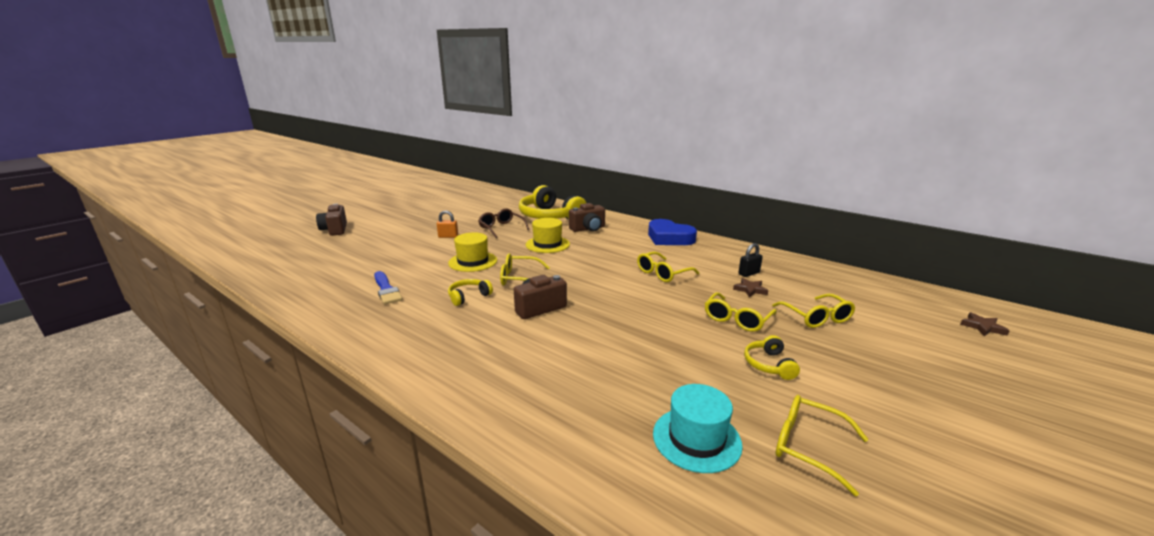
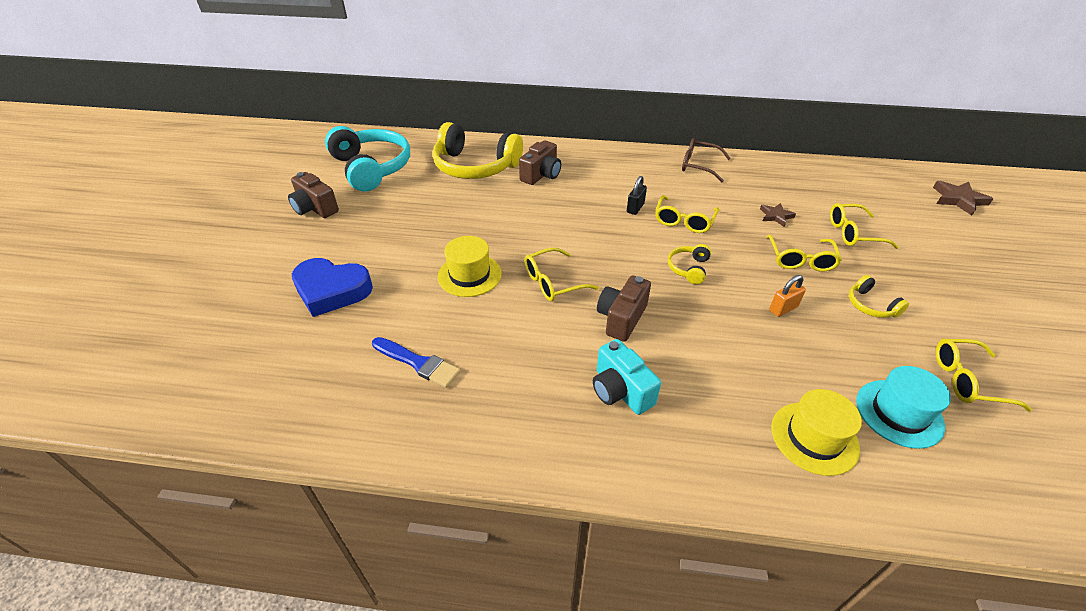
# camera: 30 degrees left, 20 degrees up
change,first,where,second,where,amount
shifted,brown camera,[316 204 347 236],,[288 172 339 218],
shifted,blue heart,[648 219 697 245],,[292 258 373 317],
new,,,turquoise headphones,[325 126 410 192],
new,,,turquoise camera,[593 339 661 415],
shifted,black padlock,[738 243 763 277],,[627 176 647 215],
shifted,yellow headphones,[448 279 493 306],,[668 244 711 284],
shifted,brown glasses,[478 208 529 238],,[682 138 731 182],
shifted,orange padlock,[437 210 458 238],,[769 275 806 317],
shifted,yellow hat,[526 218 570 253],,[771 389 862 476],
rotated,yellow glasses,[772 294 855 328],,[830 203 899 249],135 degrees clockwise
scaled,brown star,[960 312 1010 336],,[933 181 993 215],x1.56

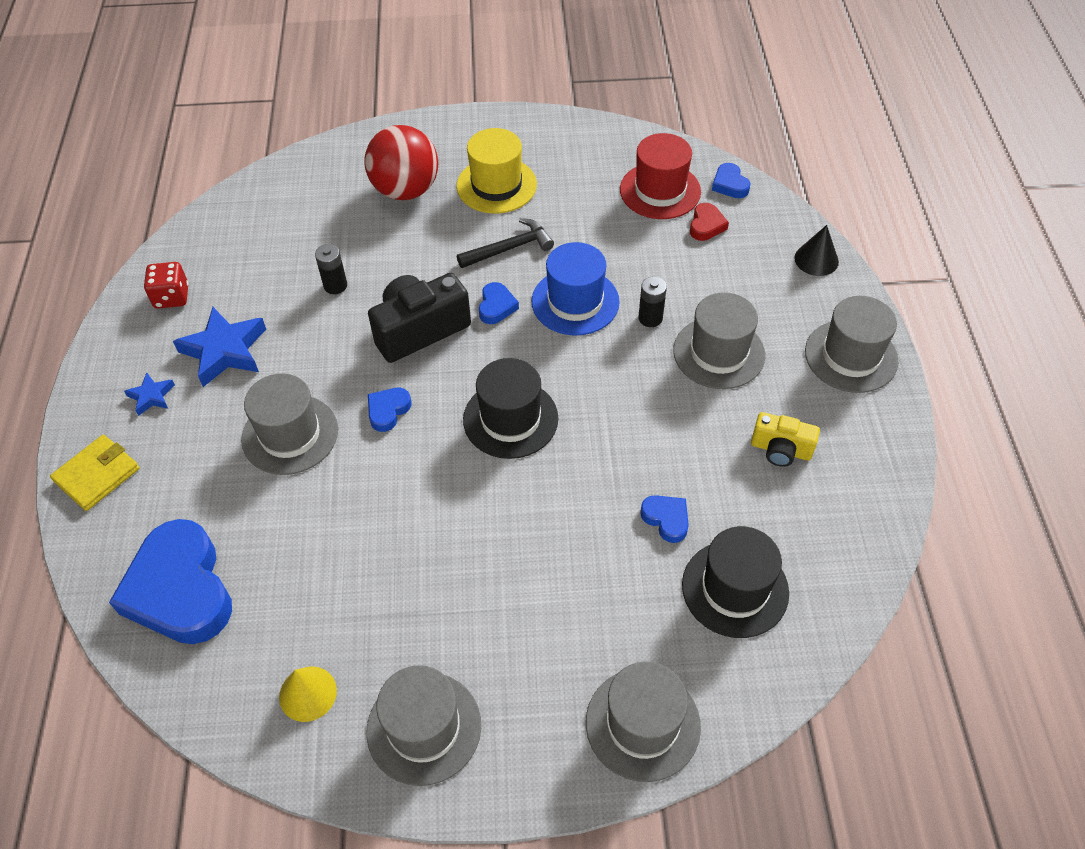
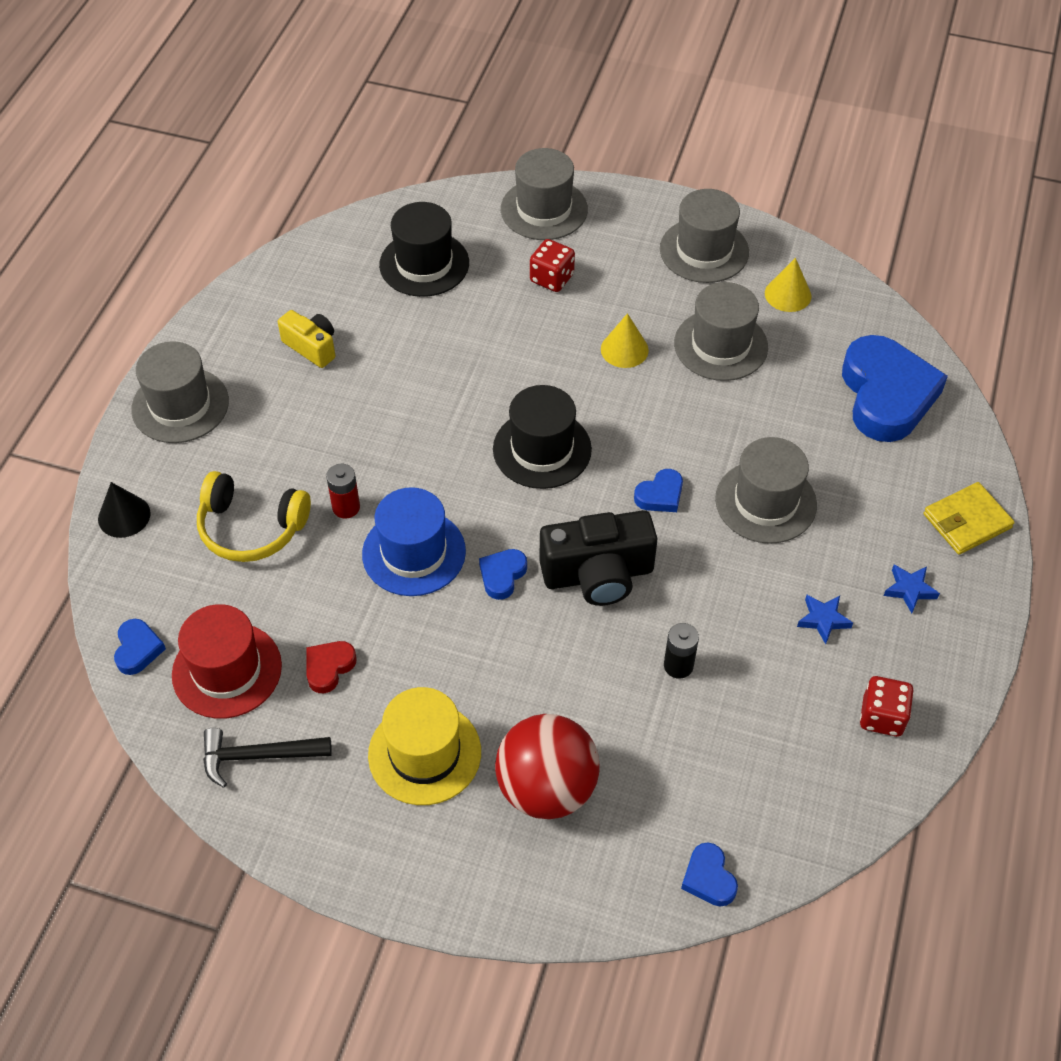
# camera: 160 degrees left, 0 degrees up
change,first,where,second,where,amount
new,,,yellow headphones,[197 471 311 562],
shifted,black hammer,[457 218 554 268],,[203 728 332 788],
shifted,red heart,[690 203 729 241],,[307 641 357 693],
repainted,black battery,[638 276 667 327],red battery,[326 464 360 519],
new,,,red dice,[530 239 575 292],
new,,,yellow cone,[601 313 649 368],
shifted,grey hat,[673 292 765 389],,[674 282 768 381],
shifted,blue heart,[640 495 689 543],,[681 842 738 906],
scaled,blue star,[173 307 266 387],,[797 595 853 644],x0.52

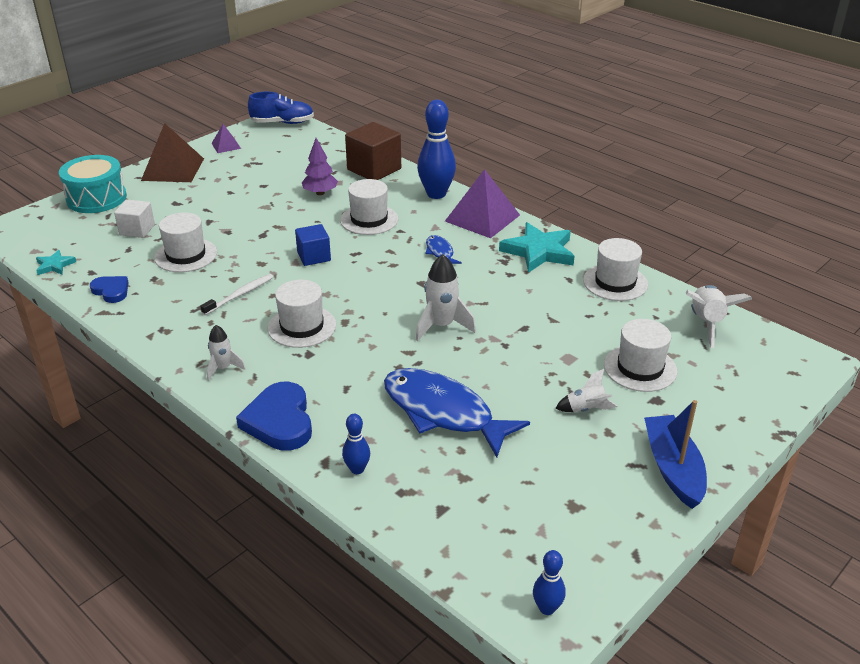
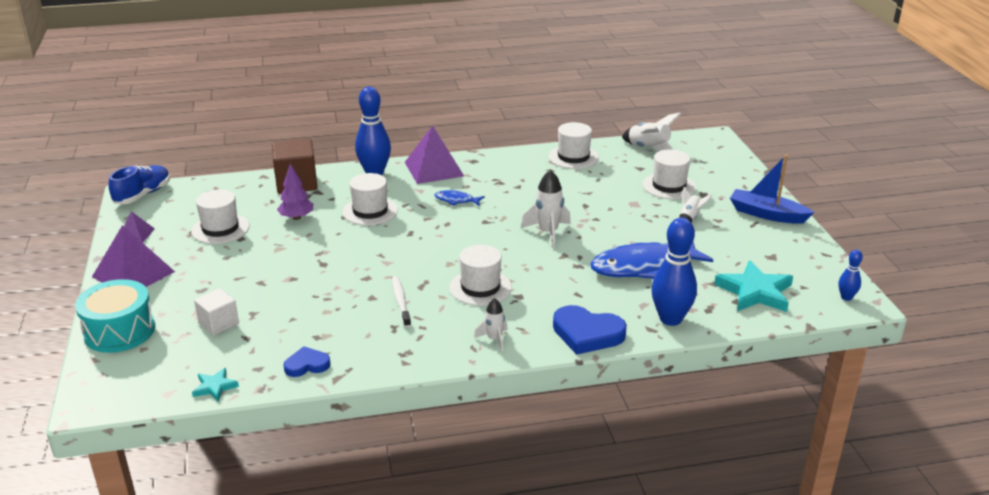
# camera: 55 degrees left, 5 degrees down
change,first,where,second,where,amount
repainted,brown pyramid,[141 123 204 182],purple pyramid,[92 225 175 287],
shifted,white hat,[154 212 217 272],,[191 189 250 244],
scaled,blue bowling pin,[342 414 370 474],,[651 218 697 326],x2.01
shifted,turquoise star,[499 222 575 273],,[714 260 793 312],
gone,blue cube,[295 224 331 266],,,

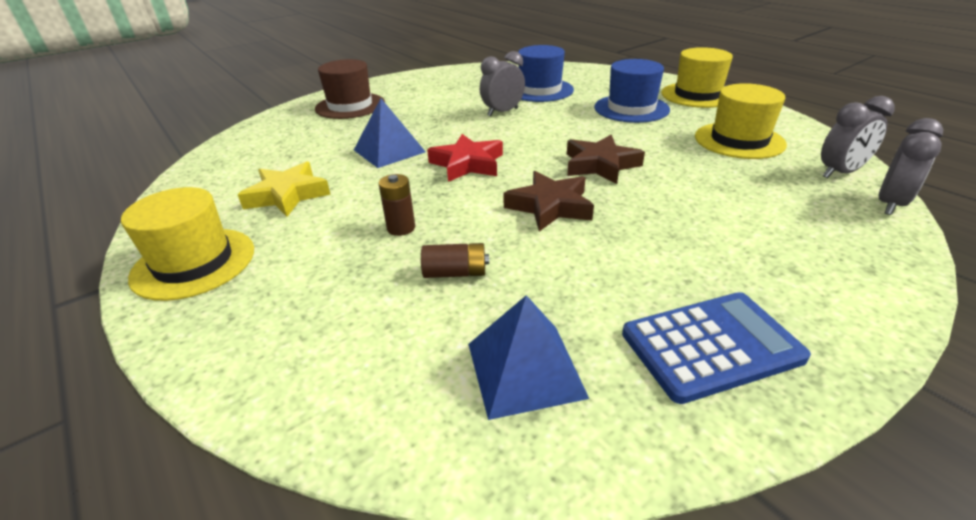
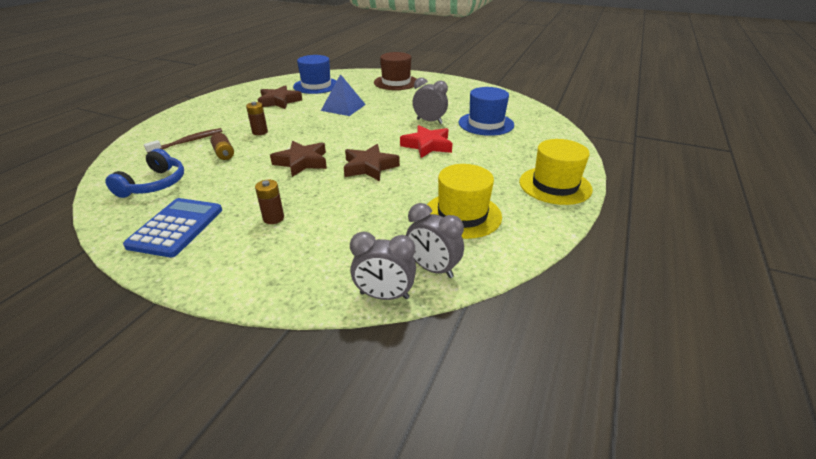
# camera: 60 degrees right, 0 degrees up
change,first,where,second,where,amount
swapped,blue pyramid,[468 295 589 420],blue headphones,[105 149 184 198],
rotated,blue calculator,[622 292 811 404],,[123 198 222 257],120 degrees counterclockwise
new,,,brown toothbrush,[144 128 223 153],
new,,,brown battery,[255 180 284 224],
repainted,yellow star,[238 161 331 217],brown star,[258 85 302 109],
shifted,blue hat,[594 59 670 123],,[293 55 337 94],
shifted,red star,[427 134 503 182],,[400 125 452 158],
gone,yellow hat,[121 187 254 301],,,

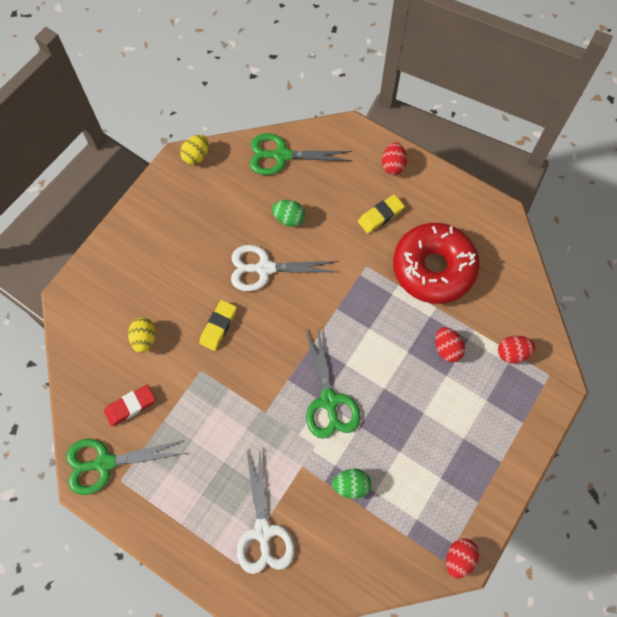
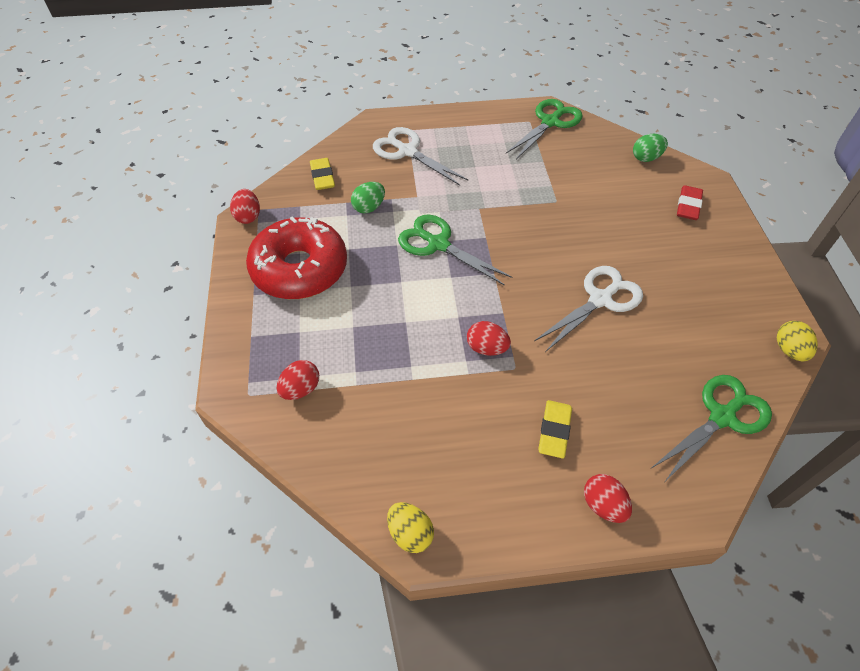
# camera: 140 degrees right, 15 degrees down
change,first,where,second,where,amount
shifted,red donut,[393 223 480 304],,[246 217 347 299],
shifted,yellow eraser,[199 300 237 351],,[310 158 335 190],
shifted,yellow egg,[128 318 156 353],,[387 502 434 553],
shifted,red egg,[435 327 465 362],,[467 321 511 356],
shifted,green egg,[272 200 305 227],,[633 134 668 162],
shifted,red eraser,[104 385 155 426],,[677 185 703 220],

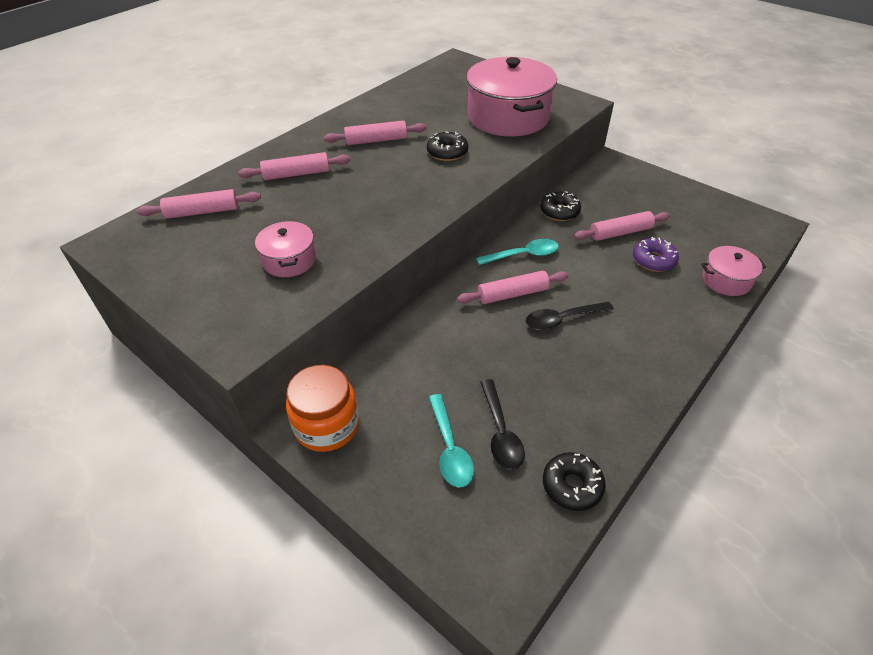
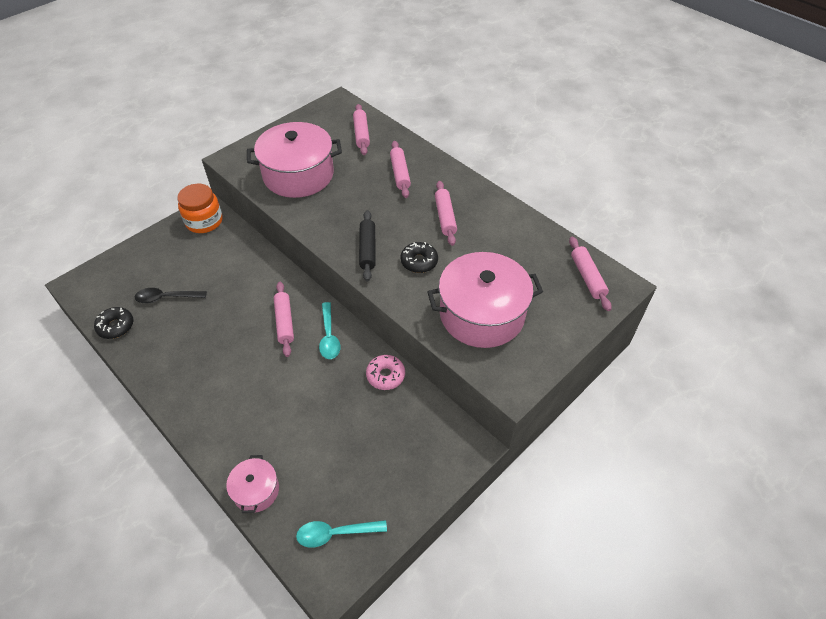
# camera: 95 degrees right, 5 degrees up
change,first,where,second,where,amount
scaled,pink pot,[255 221 316 277],,[247 122 342 198],x2.03
shifted,turquoise spoon,[429 394 474 487],,[296 520 387 548],
new,,,black rolling pin,[359 210 376 281],
repainted,black donut,[540 191 581 221],pink donut,[366 355 405 390],
shifted,pink rolling pin,[574 211 670 241],,[569 237 612 311],
gone,black spoon,[526 302 614 330],,,
gone,purple donut,[633 237 679 272],,,

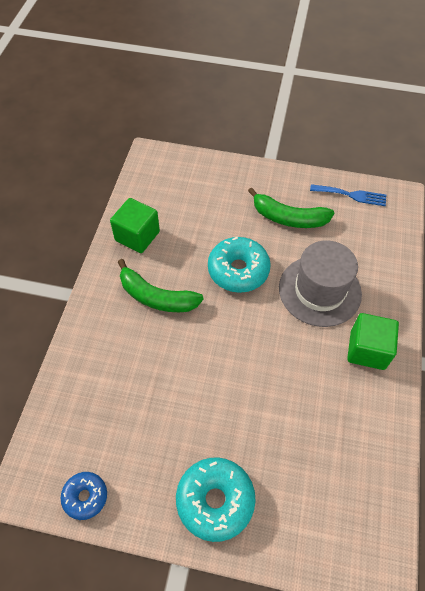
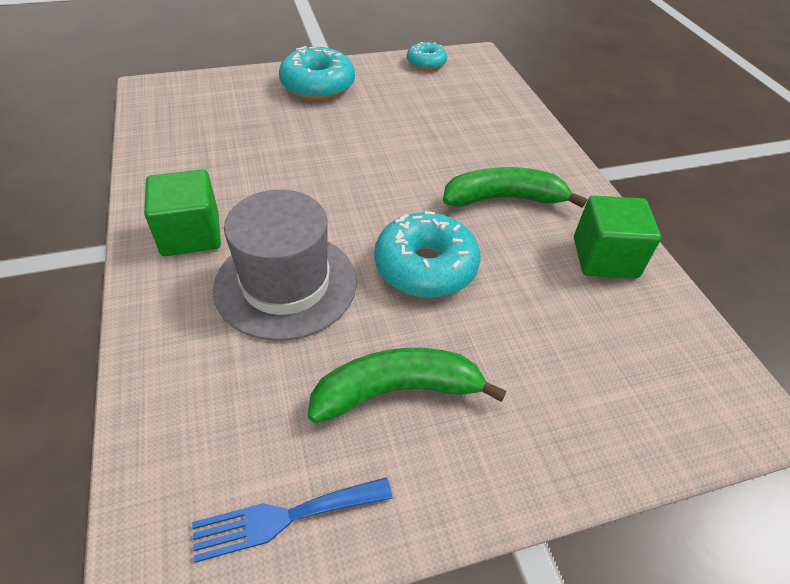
# camera: 150 degrees right, 10 degrees down
change,first,where,second,where,amount
repainted,blue donut,[61 472 107 520],turquoise donut,[407 42 447 70],

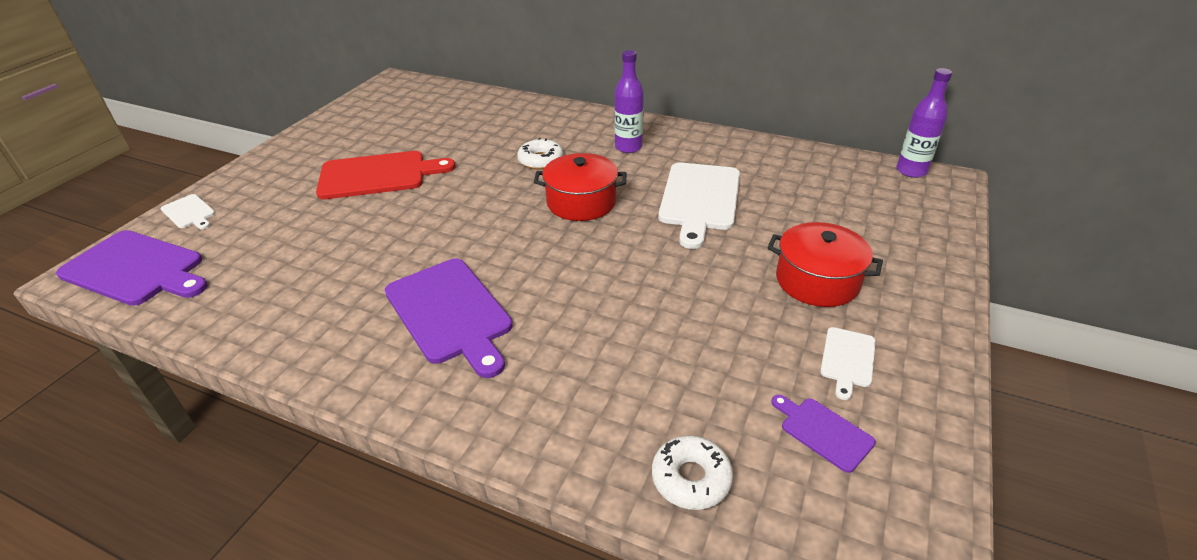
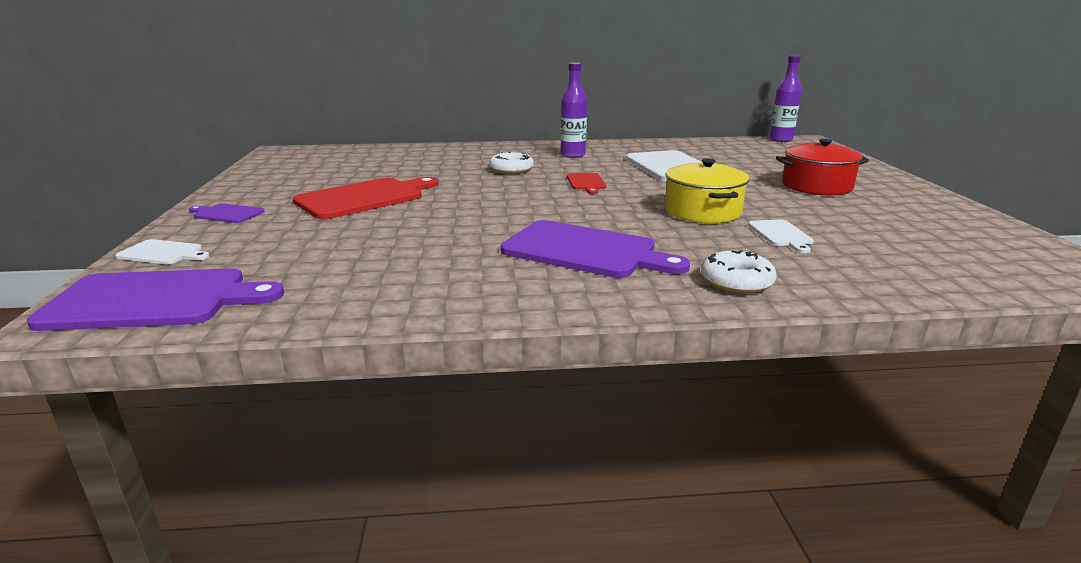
# camera: 30 degrees left, 15 degrees down
change,first,where,second,where,amount
shifted,purple cutting board,[771 395 876 473],,[189 204 265 223],
swapped,red pot,[534 153 627 221],red cutting board,[567 173 607 194],
new,,,yellow pot,[665 159 749 223],
shifted,white donut,[652 436 733 510],,[701 250 777 294],
shifted,white cutting board,[820 327 876 400],,[748 219 814 253],

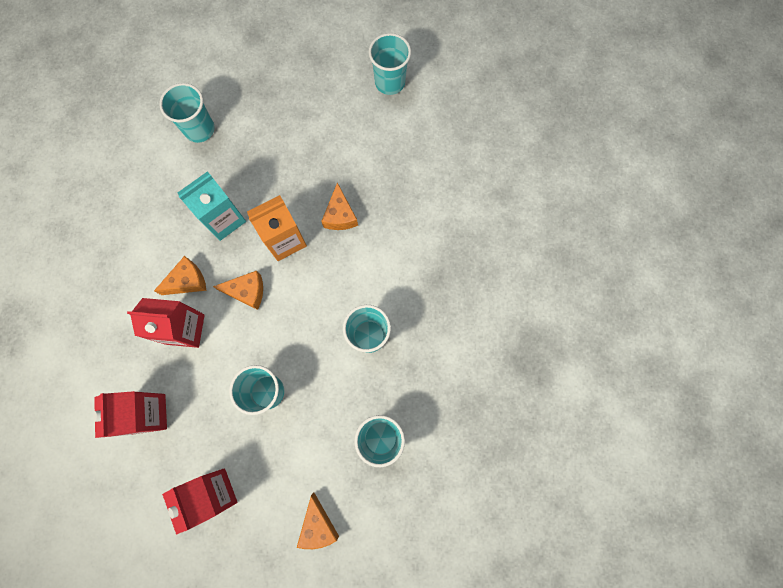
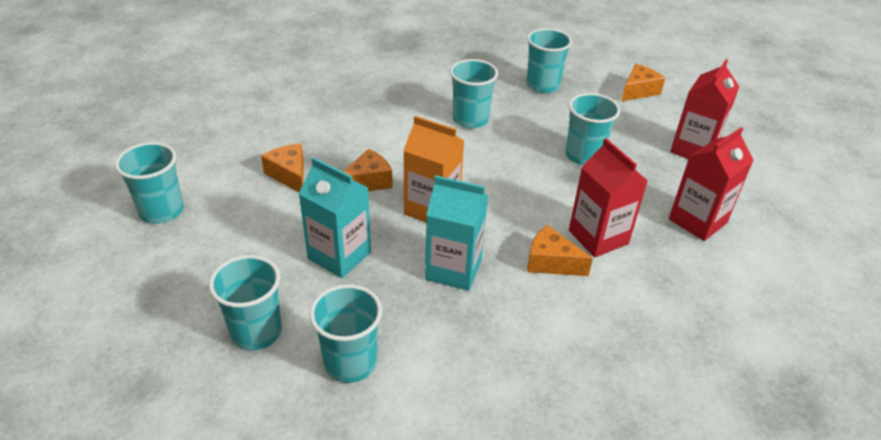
# camera: 125 degrees left, 35 degrees down
change,first,where,second,where,amount
new,,,turquoise cup,[209 255 282 351],
shifted,orange cheese,[213 271 263 310],,[261 143 304 192],
new,,,turquoise carton,[299 157 371 278],

